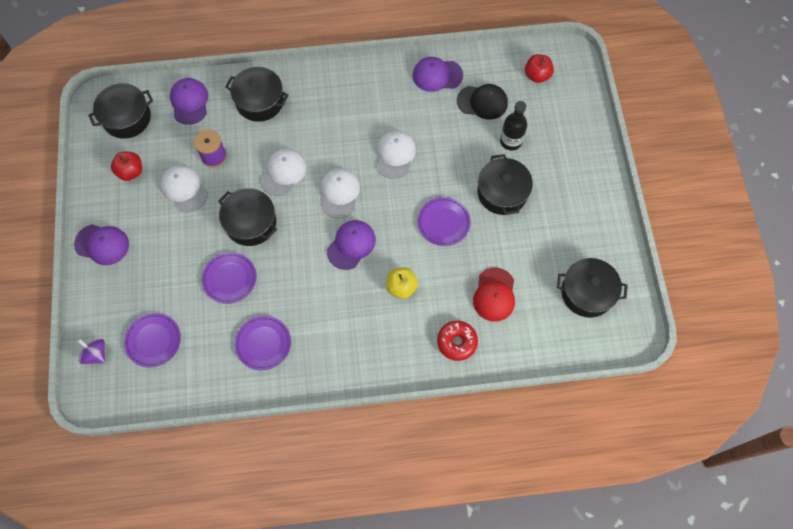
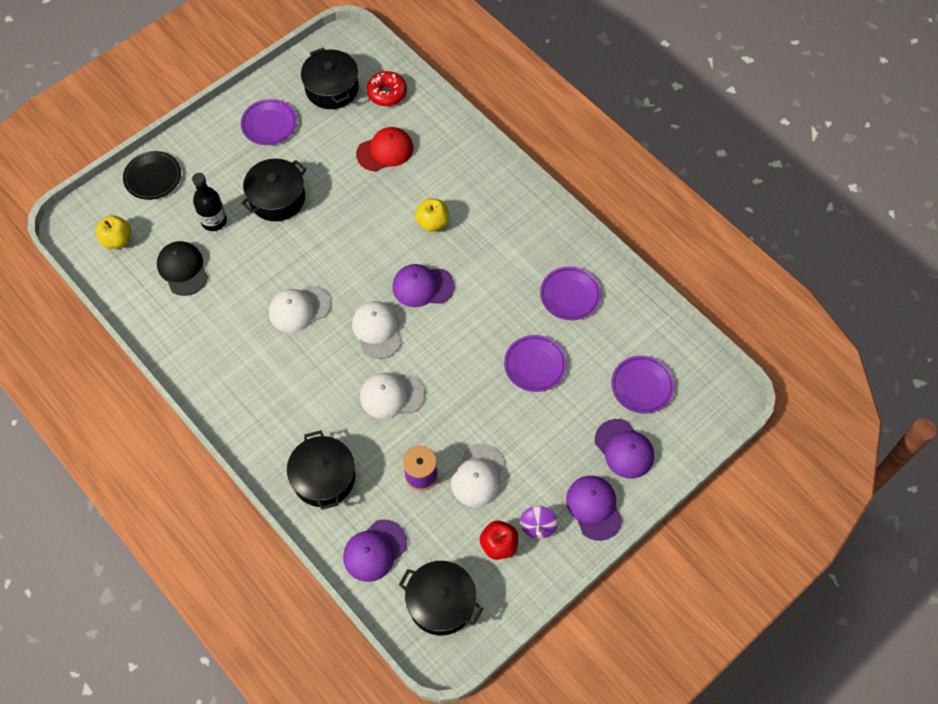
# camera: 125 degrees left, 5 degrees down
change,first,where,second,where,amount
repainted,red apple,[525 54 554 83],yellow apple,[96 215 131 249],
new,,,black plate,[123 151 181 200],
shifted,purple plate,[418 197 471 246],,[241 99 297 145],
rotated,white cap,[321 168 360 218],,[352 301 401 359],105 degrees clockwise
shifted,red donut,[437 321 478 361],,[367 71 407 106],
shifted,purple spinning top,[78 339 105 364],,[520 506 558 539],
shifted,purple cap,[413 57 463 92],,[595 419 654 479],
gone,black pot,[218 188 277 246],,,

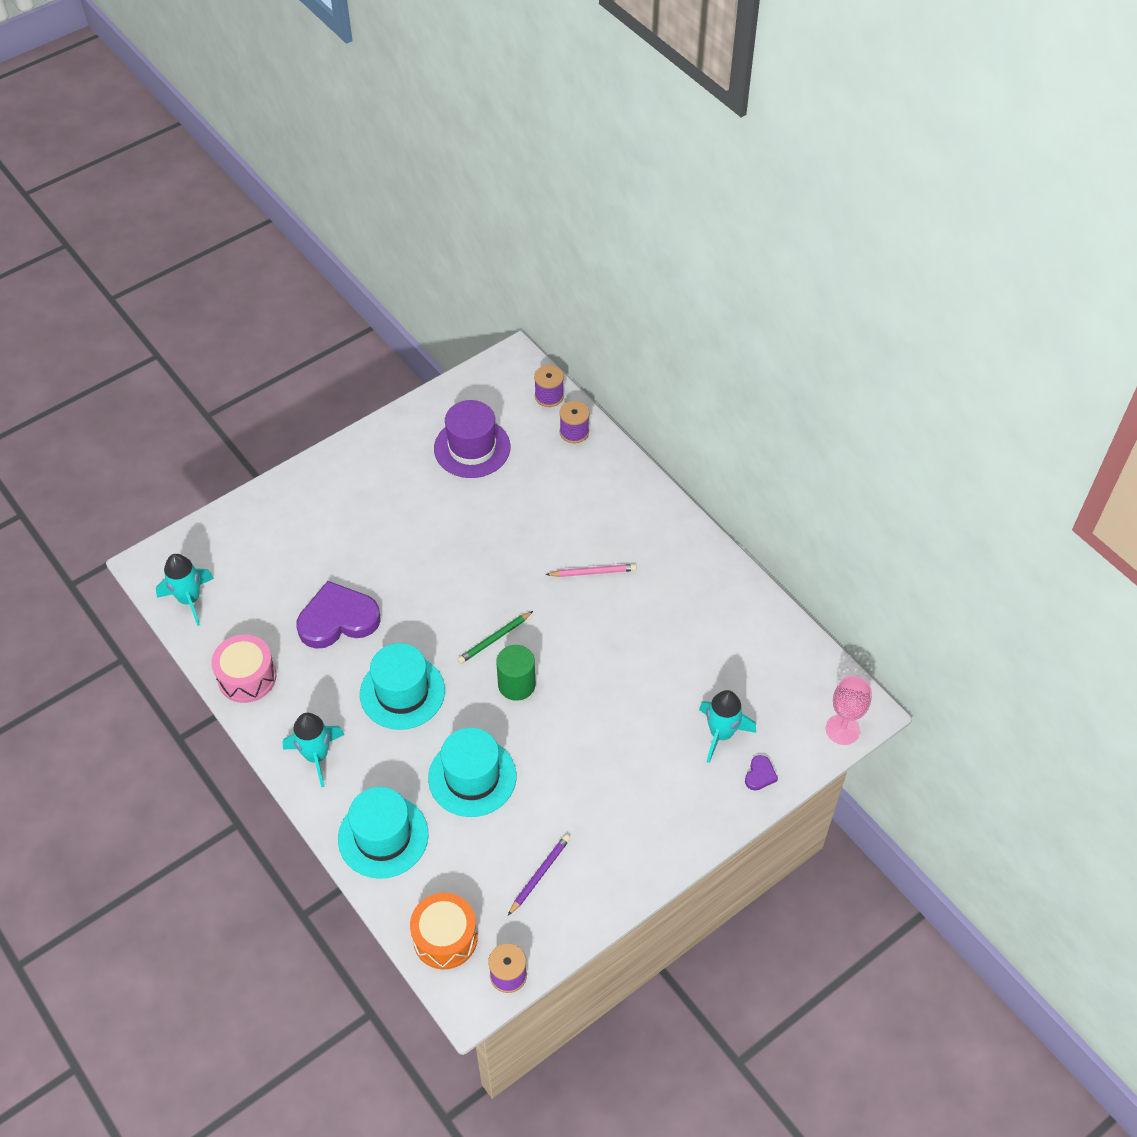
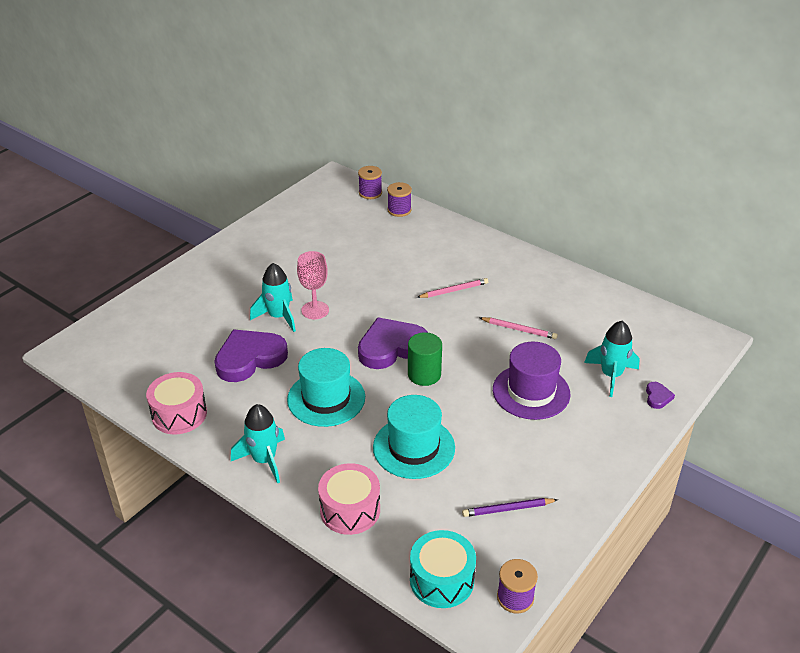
# camera: 15 degrees left, 15 degrees down
change,first,where,second,where,amount
shifted,turquoise rocket,[156 554 214 626],,[250 263 296 332],
shifted,pink goblet,[826 676 872 745],,[297 251 329 319],
swapped,turquoise hat,[338 787 428 879],pink drum,[318 463 380 535],
swapped,green pencil,[458 611 533 664],purple heart,[358 317 428 369],
repainted,orange drum,[410 893 478 969],turquoise drum,[410 530 476 608],
rotated,purple pencil,[508 835 570 916],,[462 498 558 517],120 degrees counterclockwise
new,,,pink pencil,[480 317 558 339],
shifted,purple hat,[434 400 510 478],,[493 342 570 420],

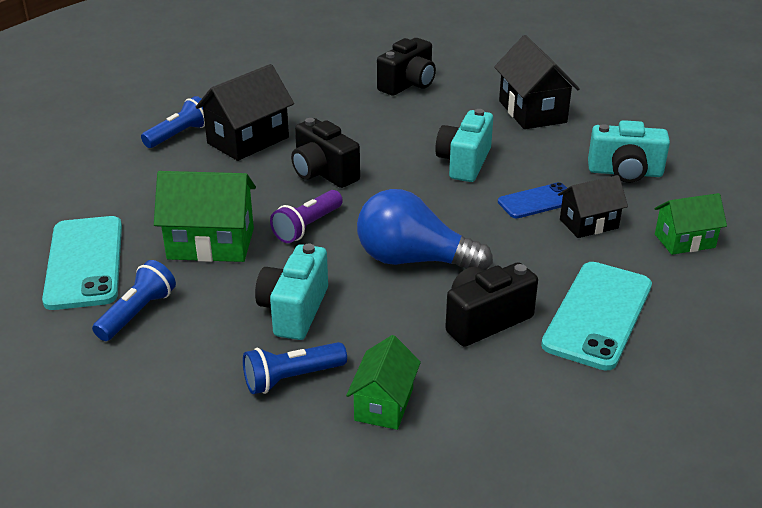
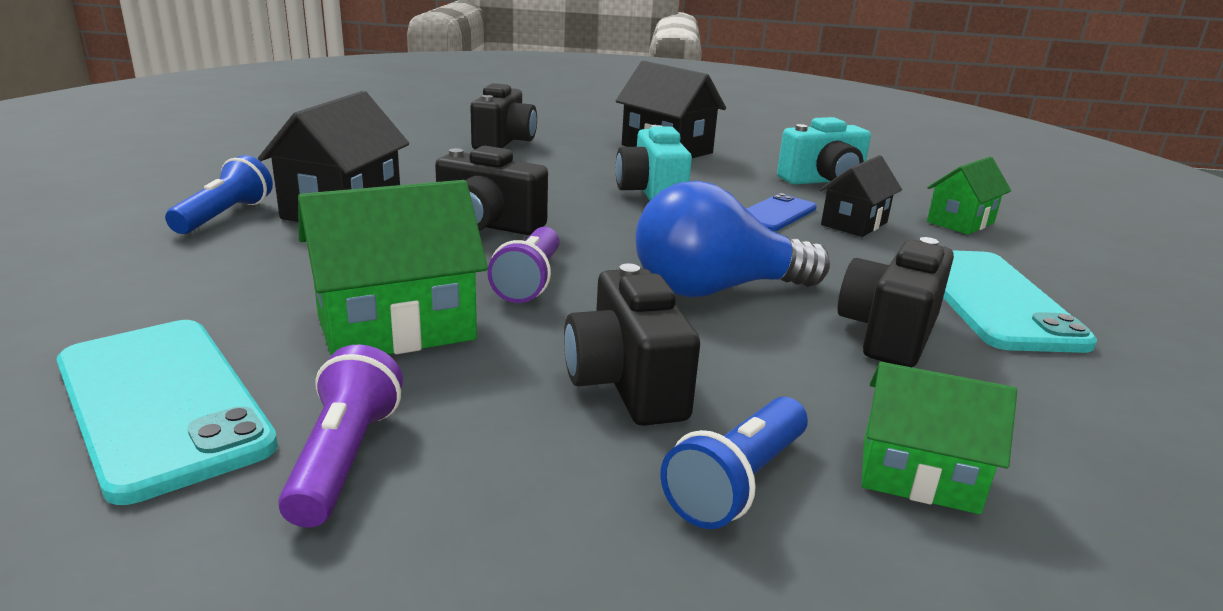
# camera: 30 degrees left, 10 degrees down
change,first,where,second,where,amount
repainted,blue flashlight,[92 260 176 341],purple flashlight,[278 345 403 528],
repainted,turquoise camera,[255 244 328 340],black camera,[564 264 700 426],
rotated,green house,[346 335 421 430],,[862 362 1017 514],60 degrees counterclockwise

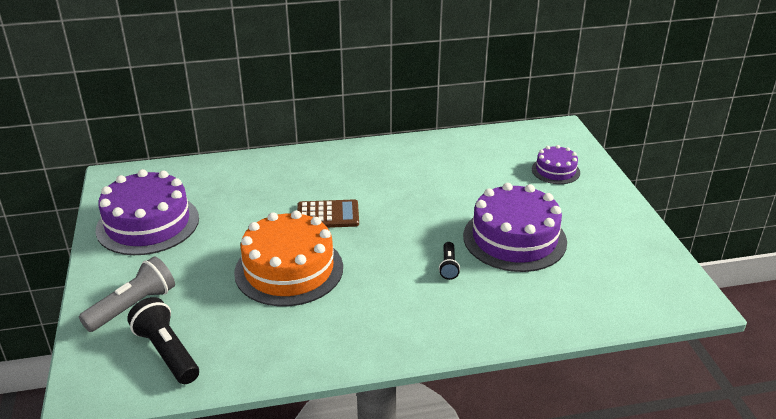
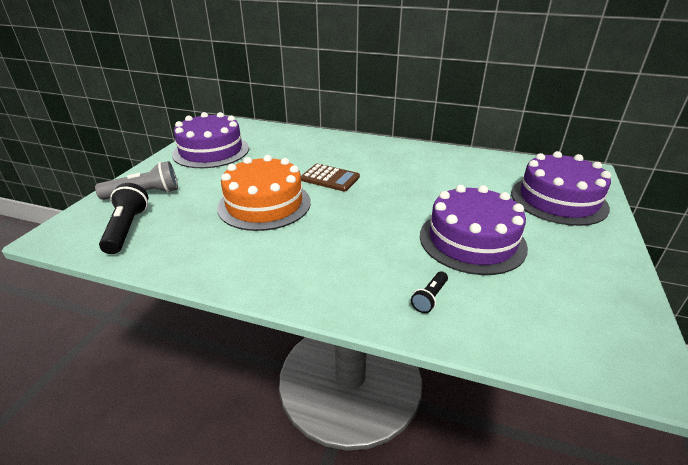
# camera: 30 degrees right, 0 degrees up
change,first,where,second,where,amount
shifted,black flashlight,[439 242 460 280],,[411 271 448 313],
scaled,purple cake,[532 145 580 184],,[511 151 611 226],x1.90

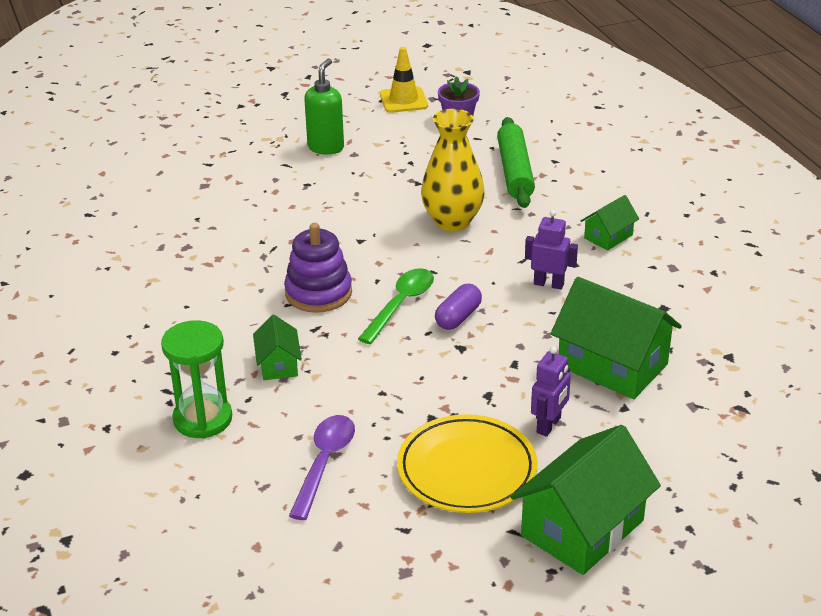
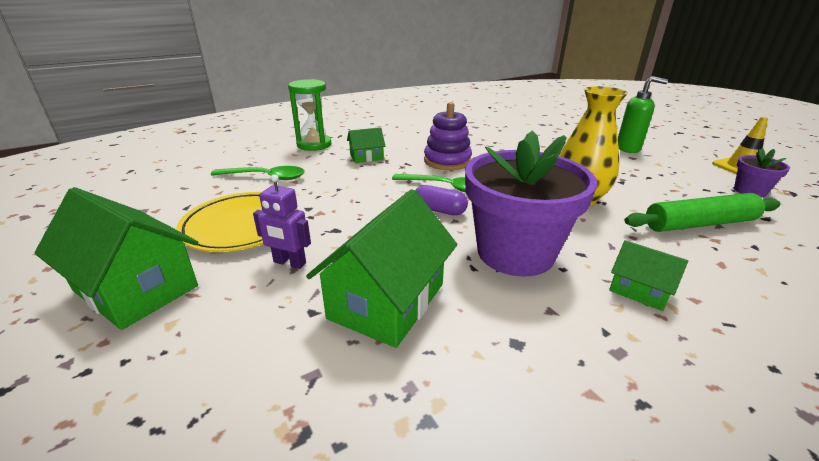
# camera: 80 degrees right, 5 degrees down
change,first,where,second,where,amount
repainted,purple spoon,[289 415 355 520],green spoon,[211 166 305 180],
swapped,purple robot,[525 210 578 289],purple flower pot,[465 131 597 277],

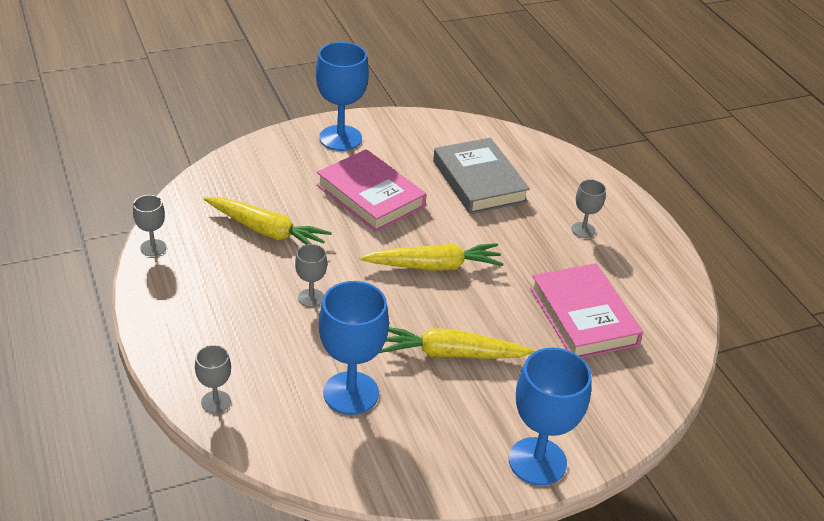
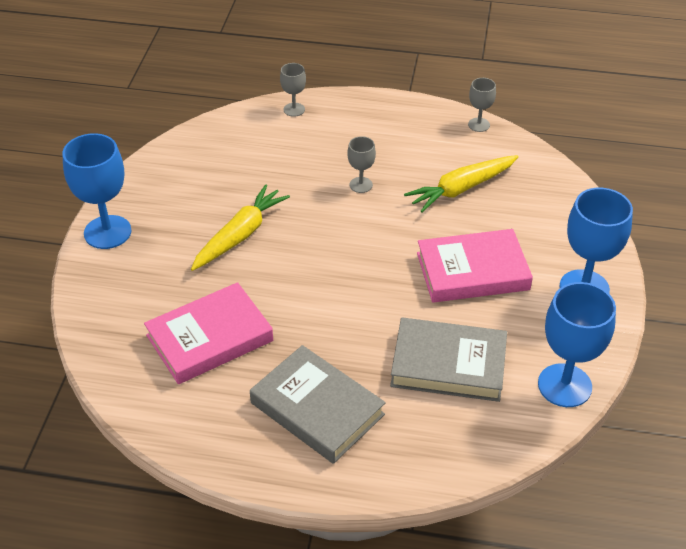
# camera: 125 degrees right, 5 degrees up
change,first,where,second,where,amount
rotated,pink book,[530 263 643 358],,[144 282 273 384],45 degrees counterclockwise
swapped,grey goblet,[571 180 606 238],grey book,[250 345 386 464],
shifted,blue goblet,[319 281 389 415],,[538 282 616 407],
gone,yellow carrot,[359 243 504 271],,,

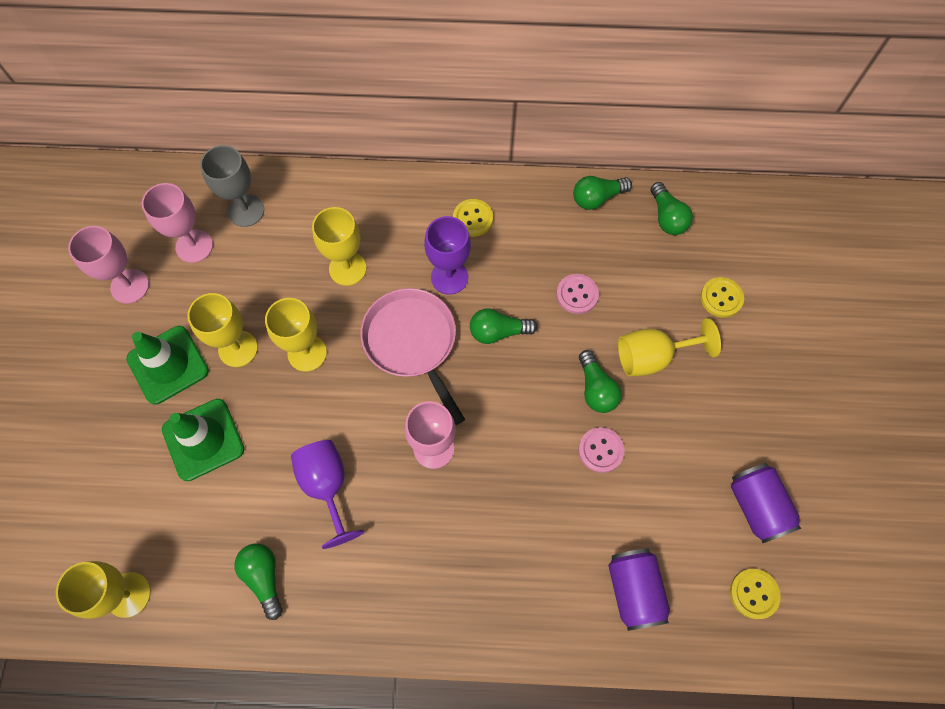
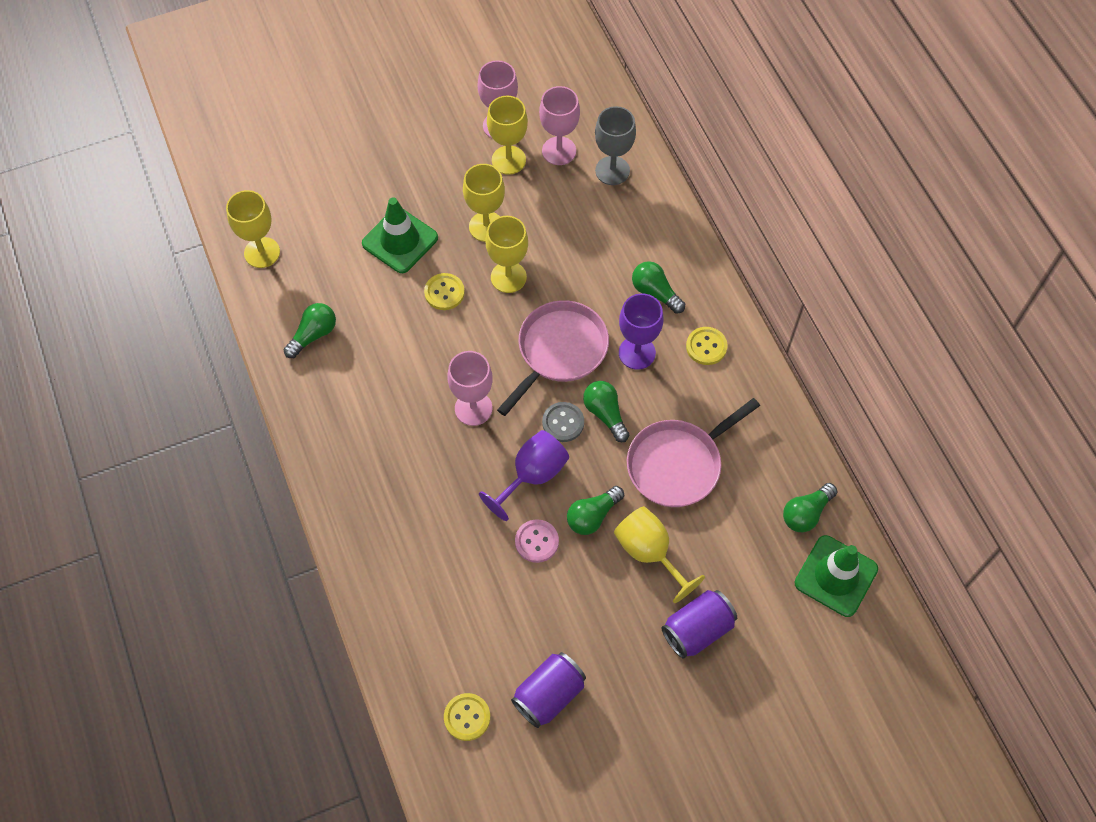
# camera: 65 degrees right, 5 degrees down
change,first,where,second,where,amount
shifted,yellow button,[700 277 744 318],,[424 273 465 310],
shifted,purple goblet,[291 440 364 549],,[479 430 569 521],
shifted,yellow goblet,[312 207 367 286],,[487 96 528 175],
new,,,grey button,[542 402 584 442],
swapped,pink button,[556 274 599 314],pink pan,[627 398 760 507],
shifted,green light bulb,[573 176 632 210],,[632 261 685 314],
shifted,purple can,[608 548 670 631],,[662 590 737 659],
shifted,green traffic cone,[126 326 209 405],,[795 535 878 617],

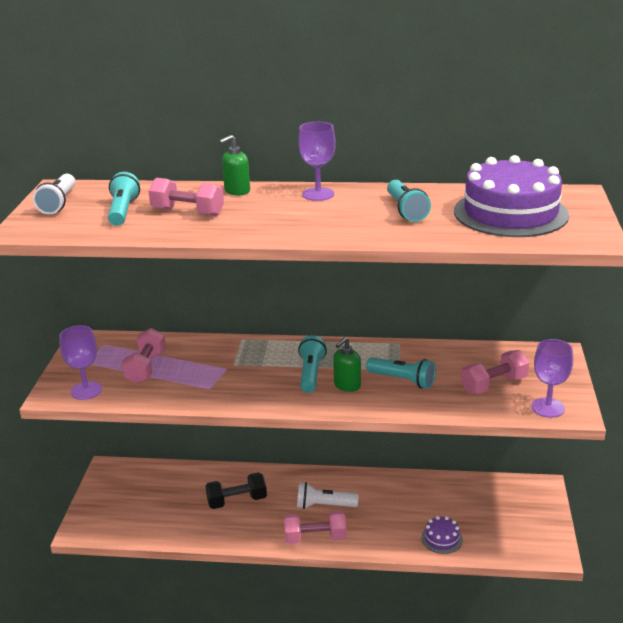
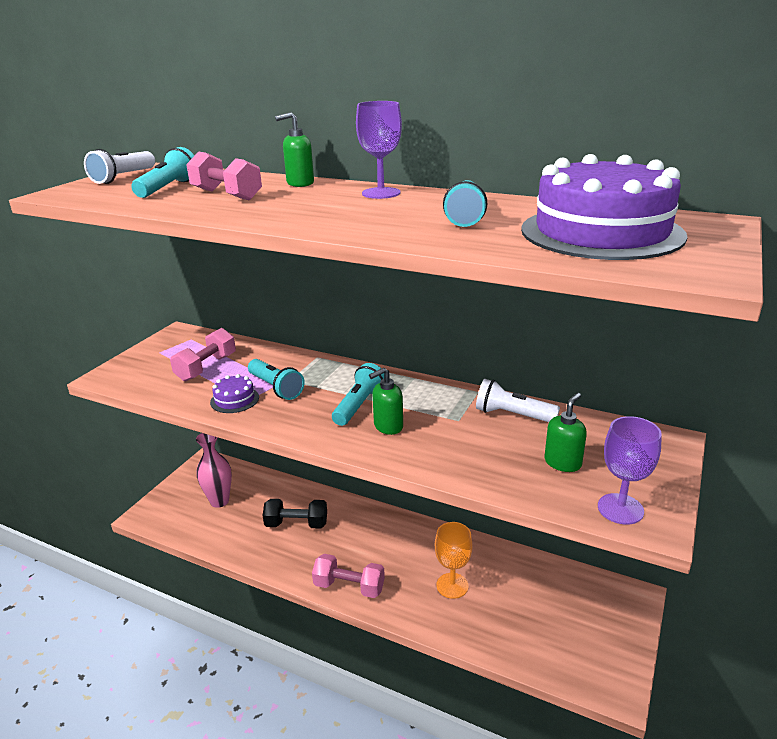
# camera: 20 degrees right, 0 degrees up
change,first,where,second,where,amount
new,,,pink vase,[196 433 232 508],
shifted,purple cake,[421 516 463 554],,[210 374 259 413],
shifted,turquoise flashlight,[366 357 436 389],,[248 359 305 400],
new,,,orange goblet,[435 522 473 599],
shifted,white flashlight,[297 482 359 509],,[476 379 560 422],
swapped,pink dumbbell,[461 350 529 394],green soap dispenser,[544 393 587 472],
gone,purple goblet,[59 325 102 400],,,

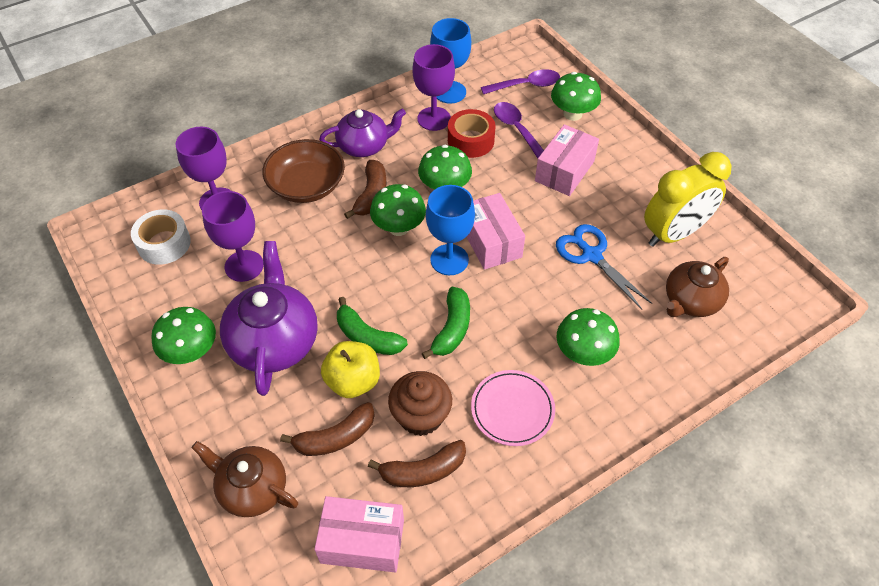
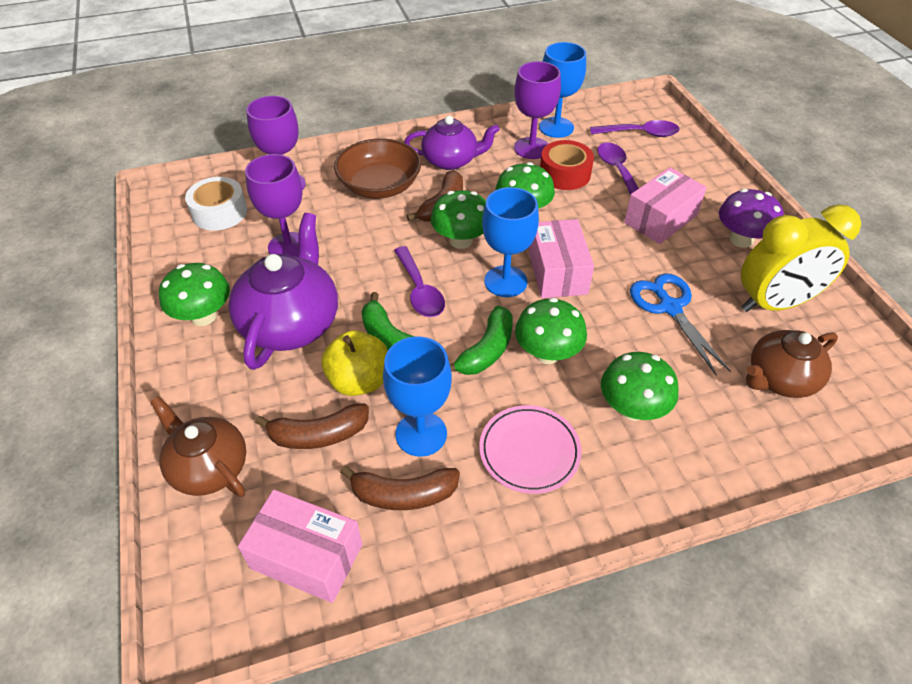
# camera: 15 degrees right, 5 degrees down
change,first,where,second,where,amount
swapped,brown cupcake,[388 371 452 436],blue goblet,[383 336 452 457],
new,,,purple spoon,[394 246 445 317],
shifted,green mushroom,[551 72 601 121],,[515 298 587 364],
new,,,purple mushroom,[719 189 784 248],

